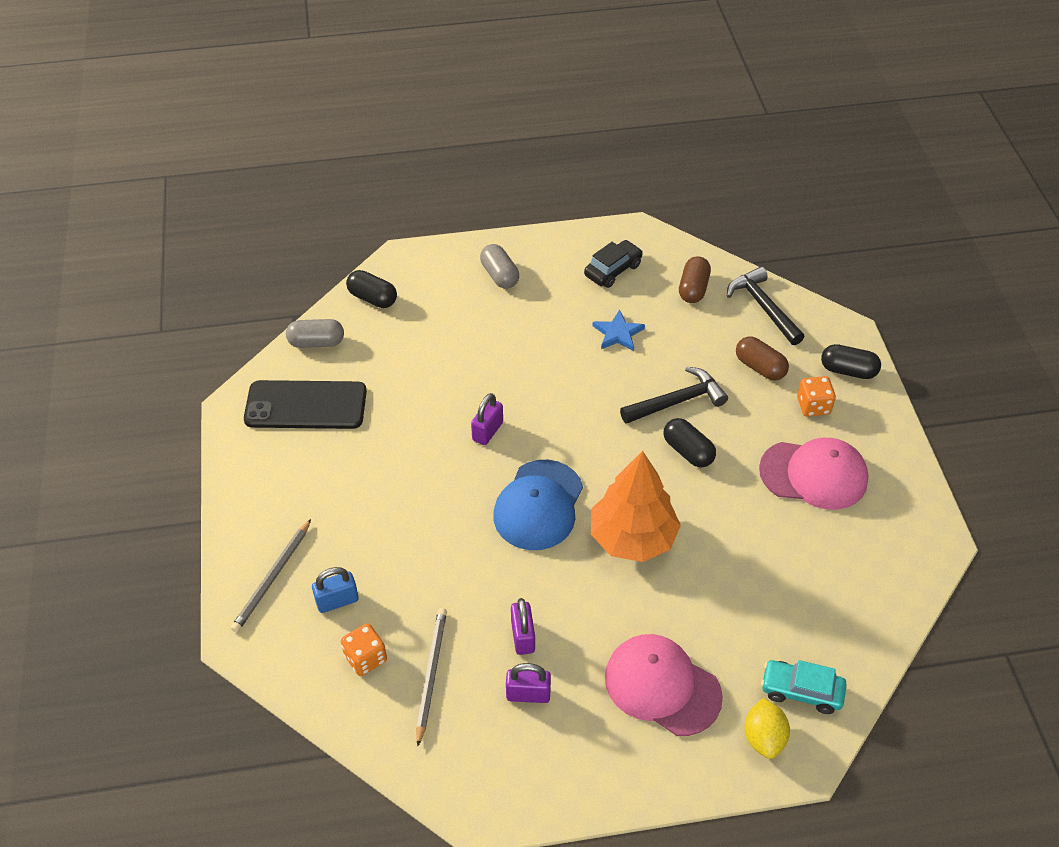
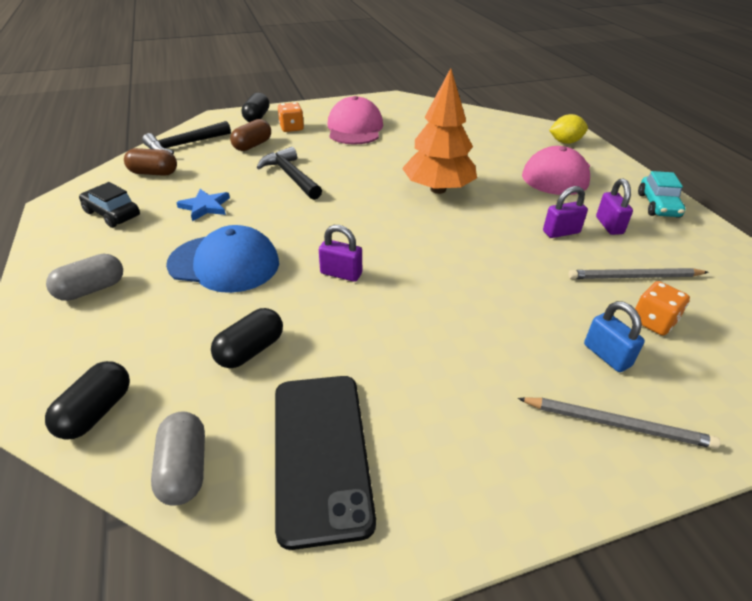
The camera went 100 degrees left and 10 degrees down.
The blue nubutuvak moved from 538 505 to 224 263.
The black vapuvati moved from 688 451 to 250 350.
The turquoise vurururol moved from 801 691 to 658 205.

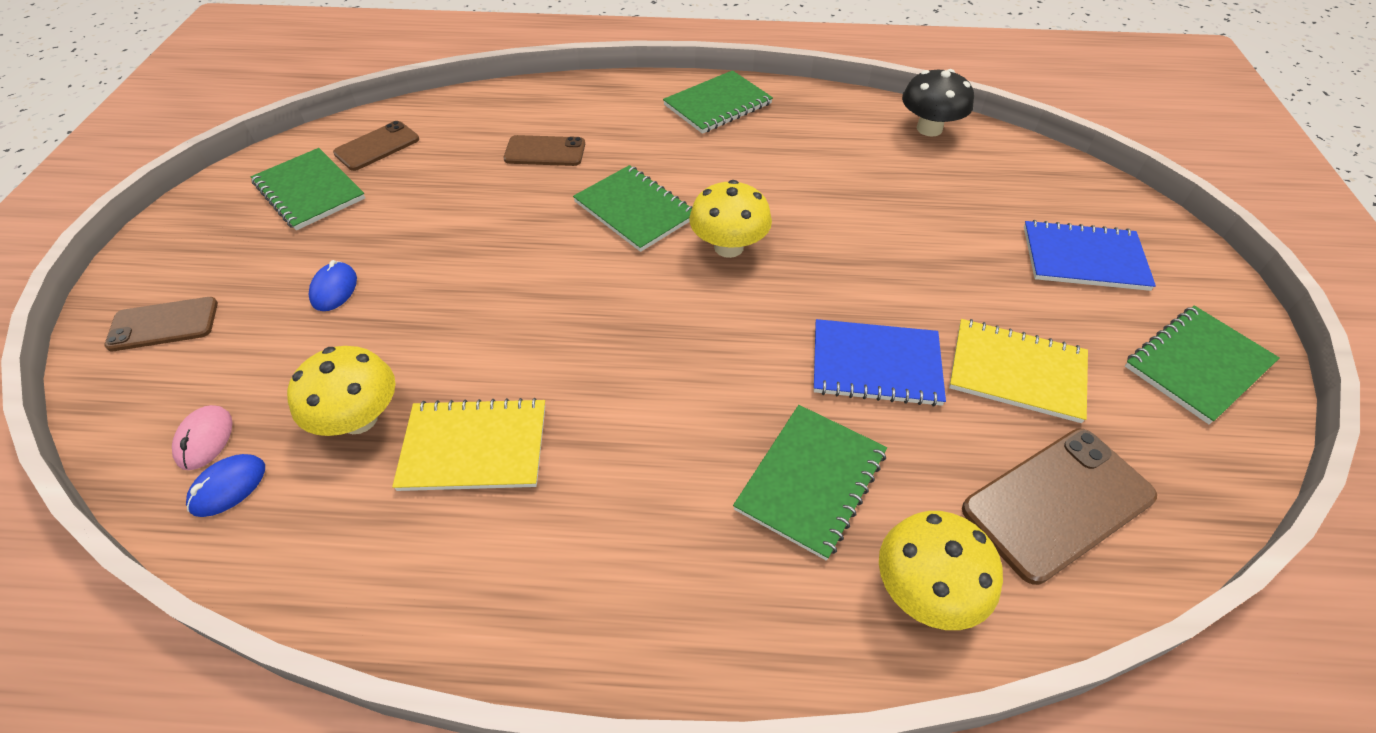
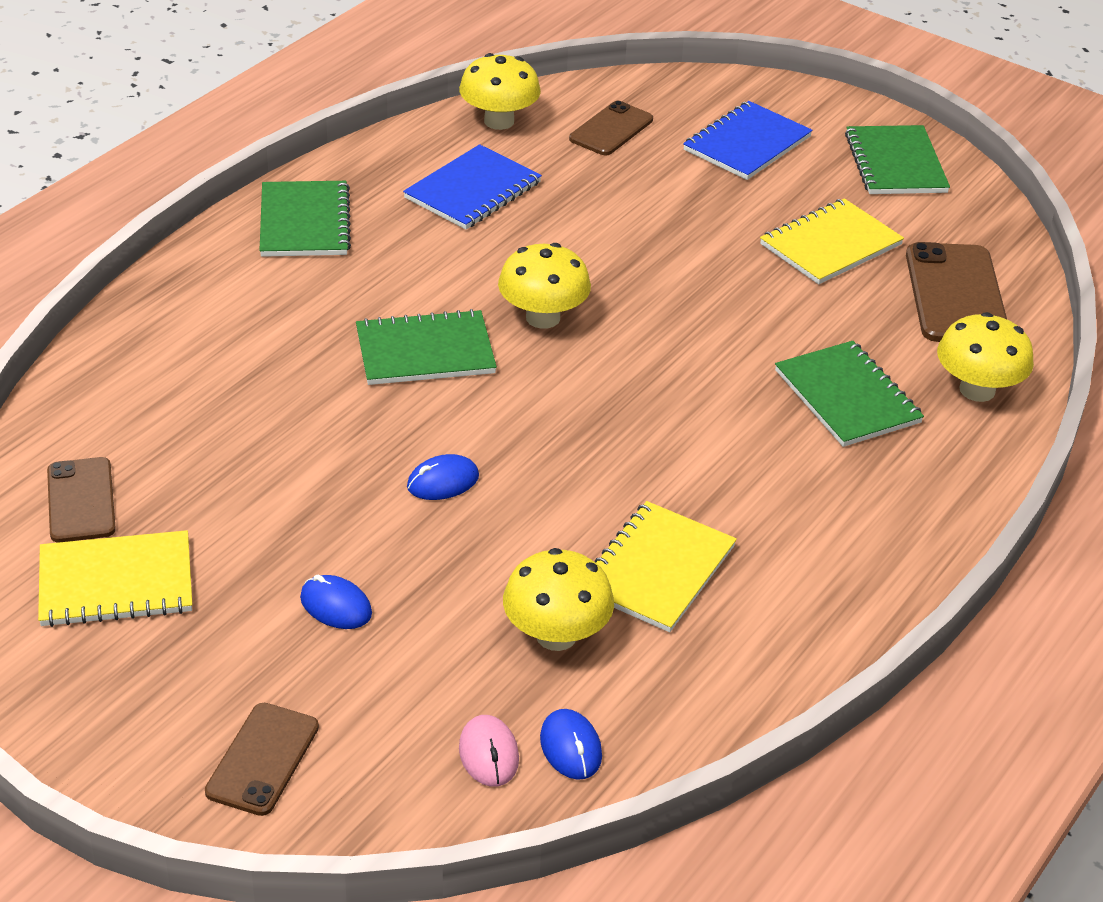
The camera went 60 degrees left and 10 degrees down.
The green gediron at 309 191 became the yellow gediron at 116 582.
The blue gediron moved from 876 364 to 473 190.
The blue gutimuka at 443 481 appeared.
The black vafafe at 929 129 became the yellow vafafe at 499 121.
The pink gutimuka at 205 439 turned 45 degrees clockwise.
The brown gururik moved from 545 151 to 611 129.

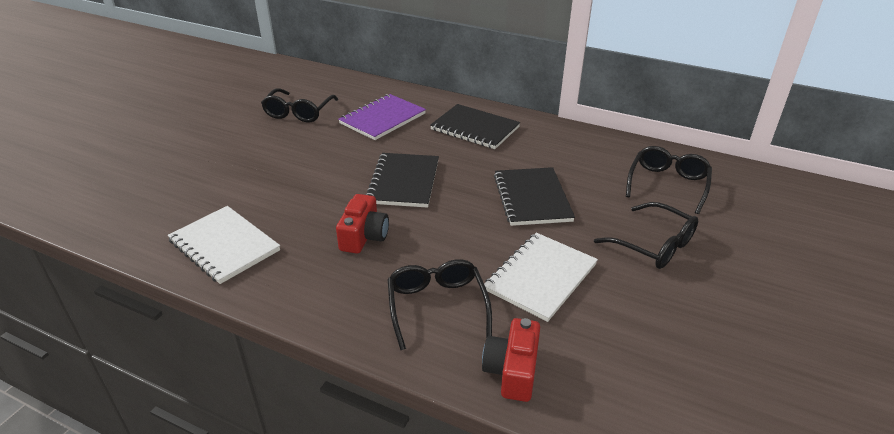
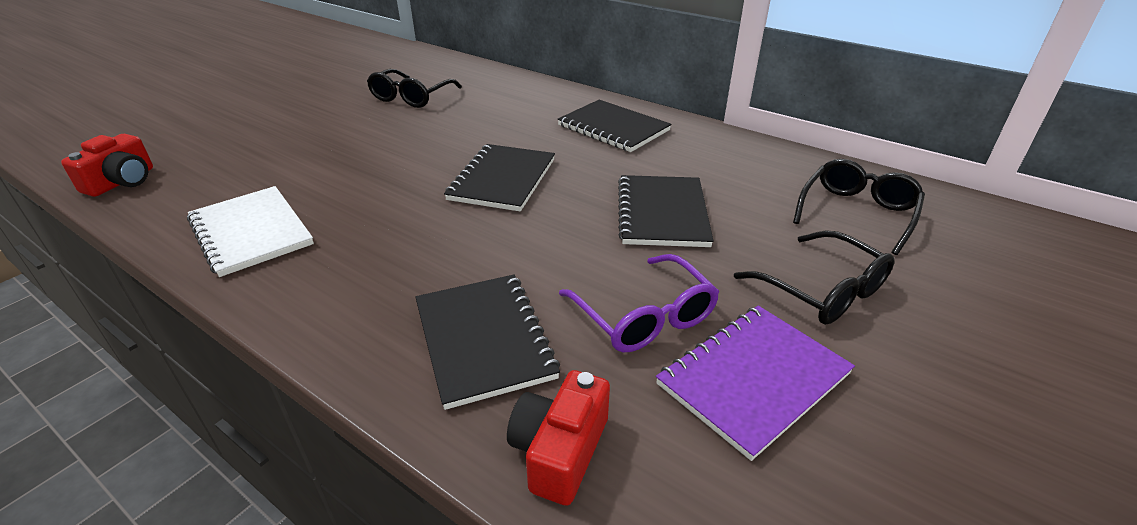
The camera went 10 degrees right and 0 degrees up.
The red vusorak moved from 364 236 to 122 182.
The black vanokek at 437 306 was replaced by the black gediron at 484 339.
The white gediron at 540 277 was replaced by the purple vanokek at 644 316.
The purple gediron moved from 382 118 to 753 379.

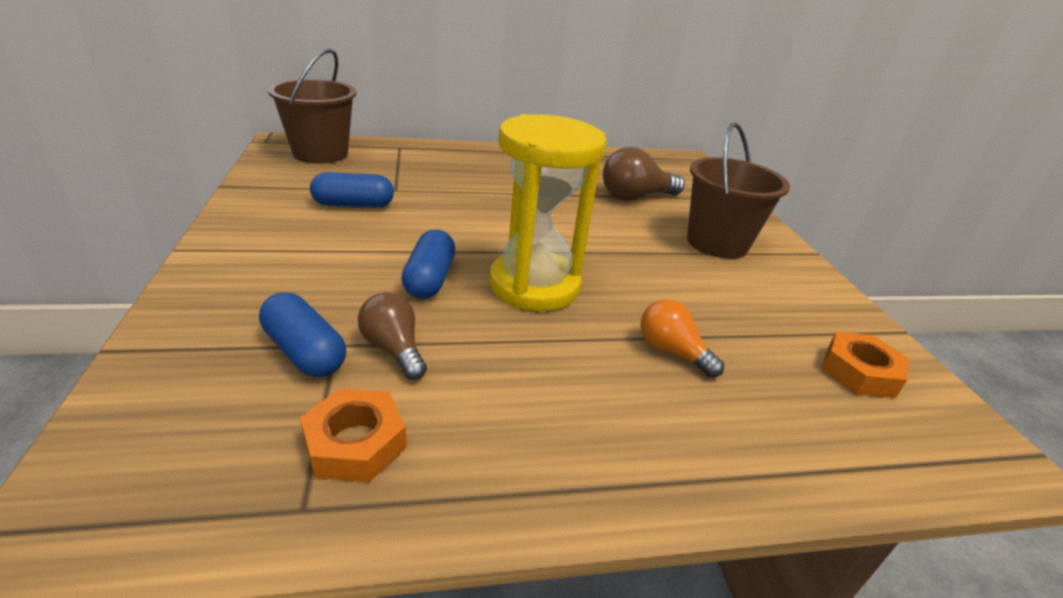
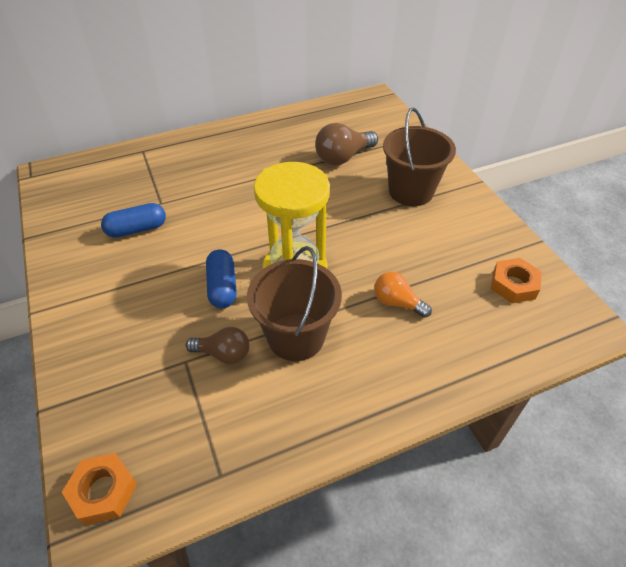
The camera went 10 degrees left and 15 degrees up.
The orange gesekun moved from 355 443 to 103 491.
The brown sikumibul at 394 349 turned 150 degrees clockwise.
The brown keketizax moved from 320 153 to 296 336.
The blue vapuvati at 304 352 disappeared.

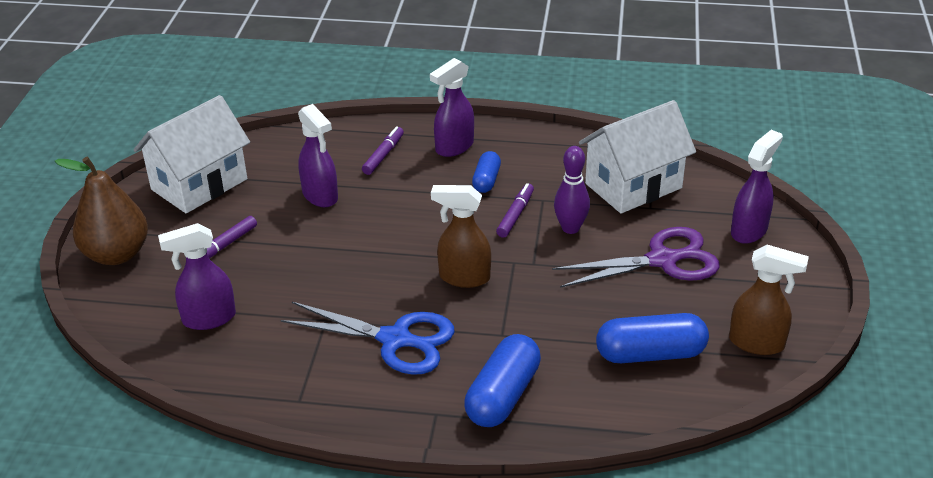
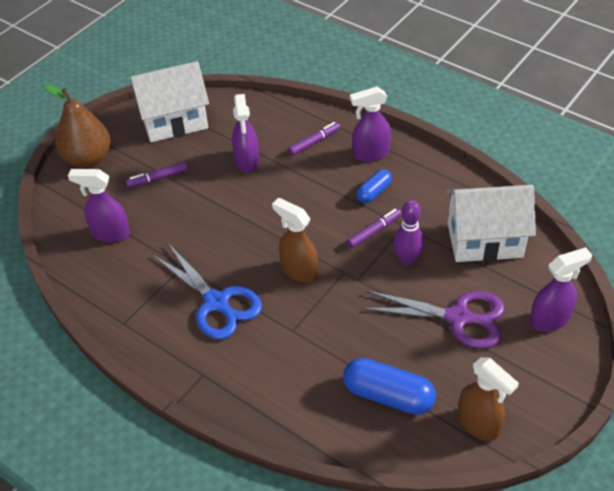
The camera went 30 degrees right and 10 degrees up.
The blue vapuvati at 503 395 disappeared.

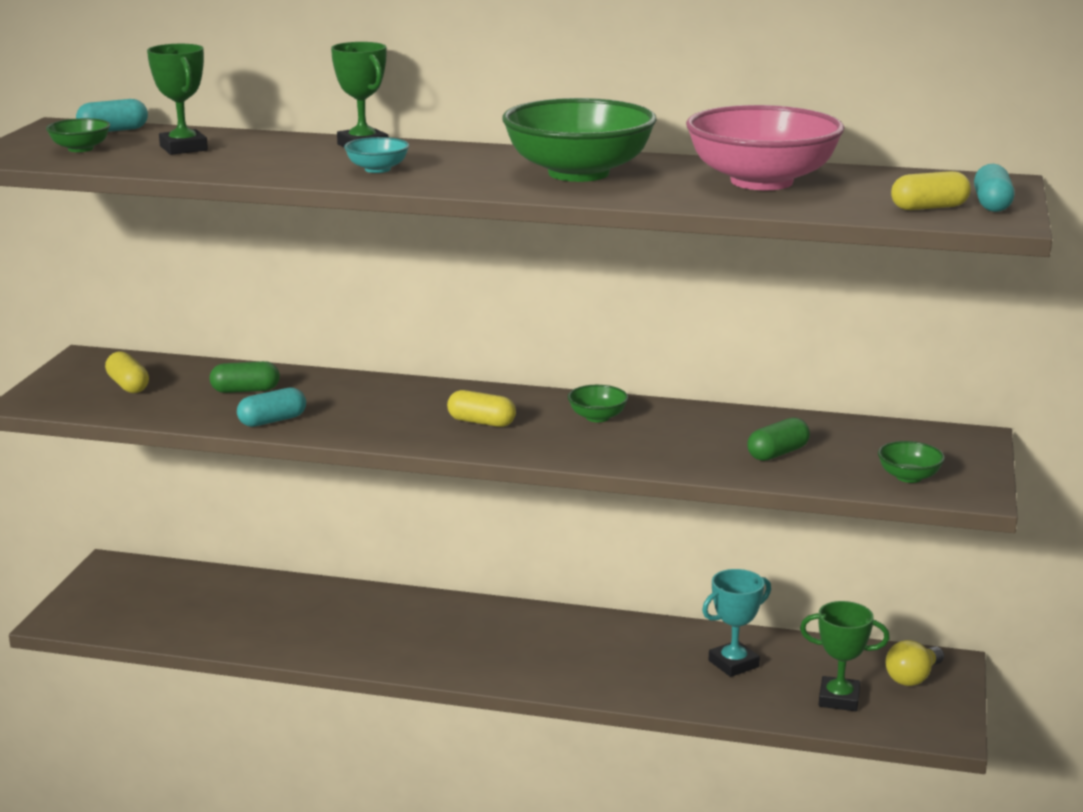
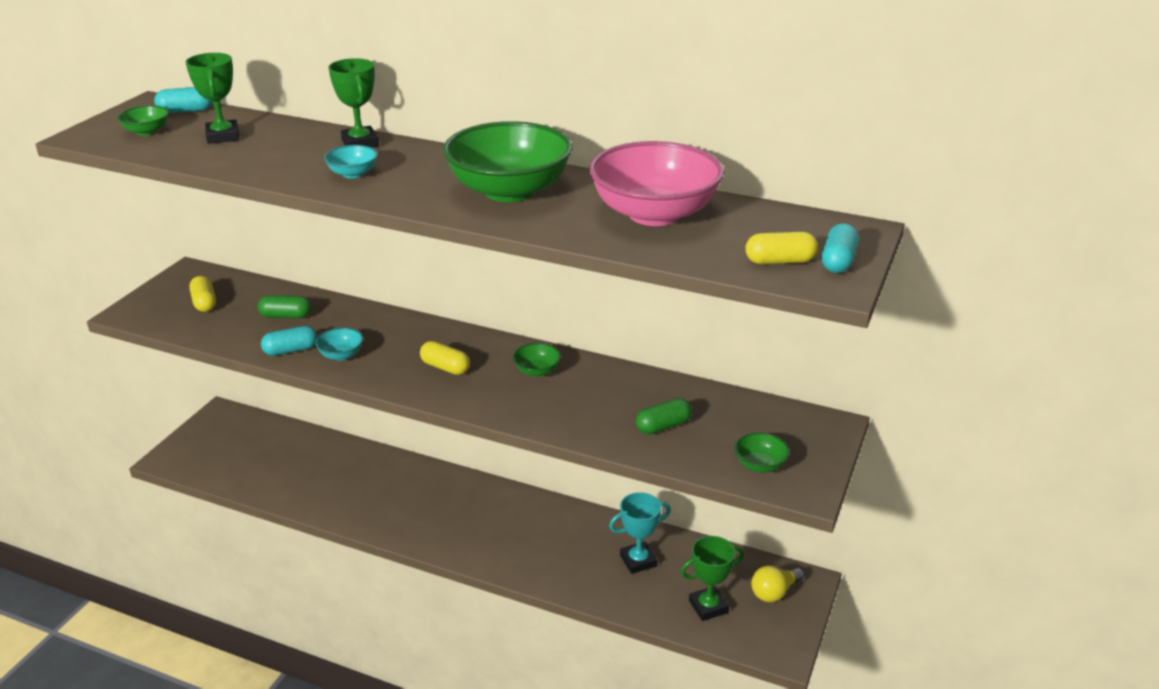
The camera went 10 degrees right and 10 degrees up.
The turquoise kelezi at 341 355 appeared.
The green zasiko at 839 699 turned 45 degrees counterclockwise.

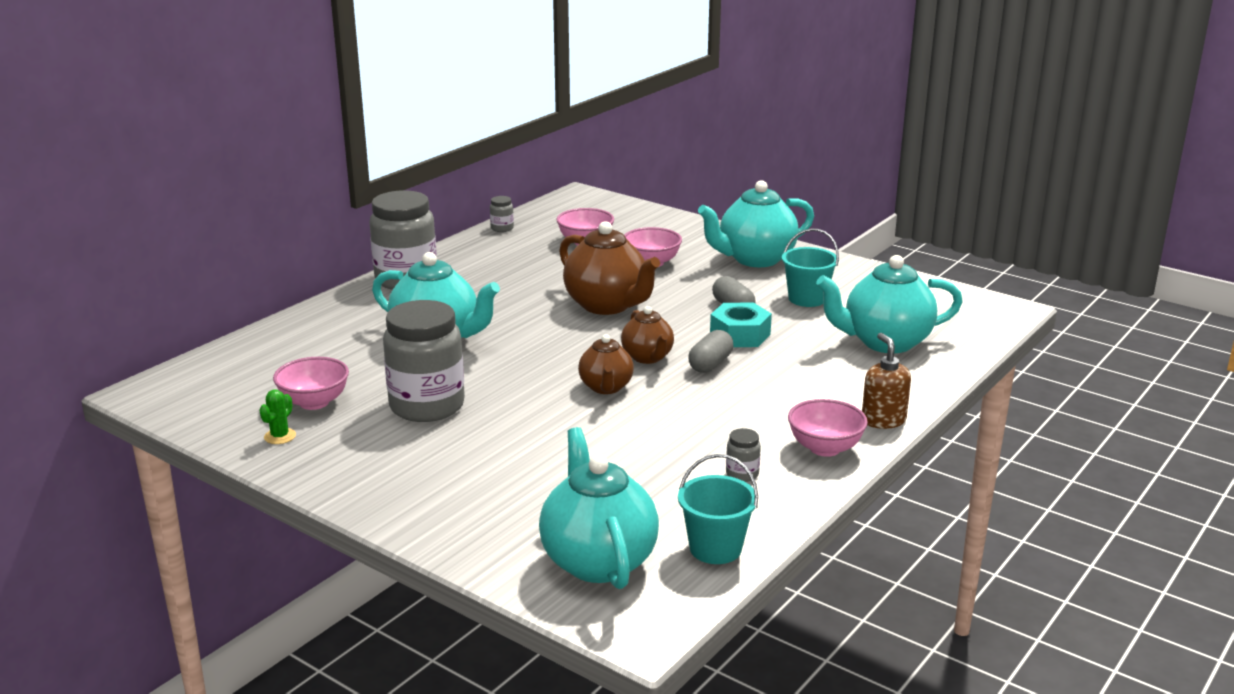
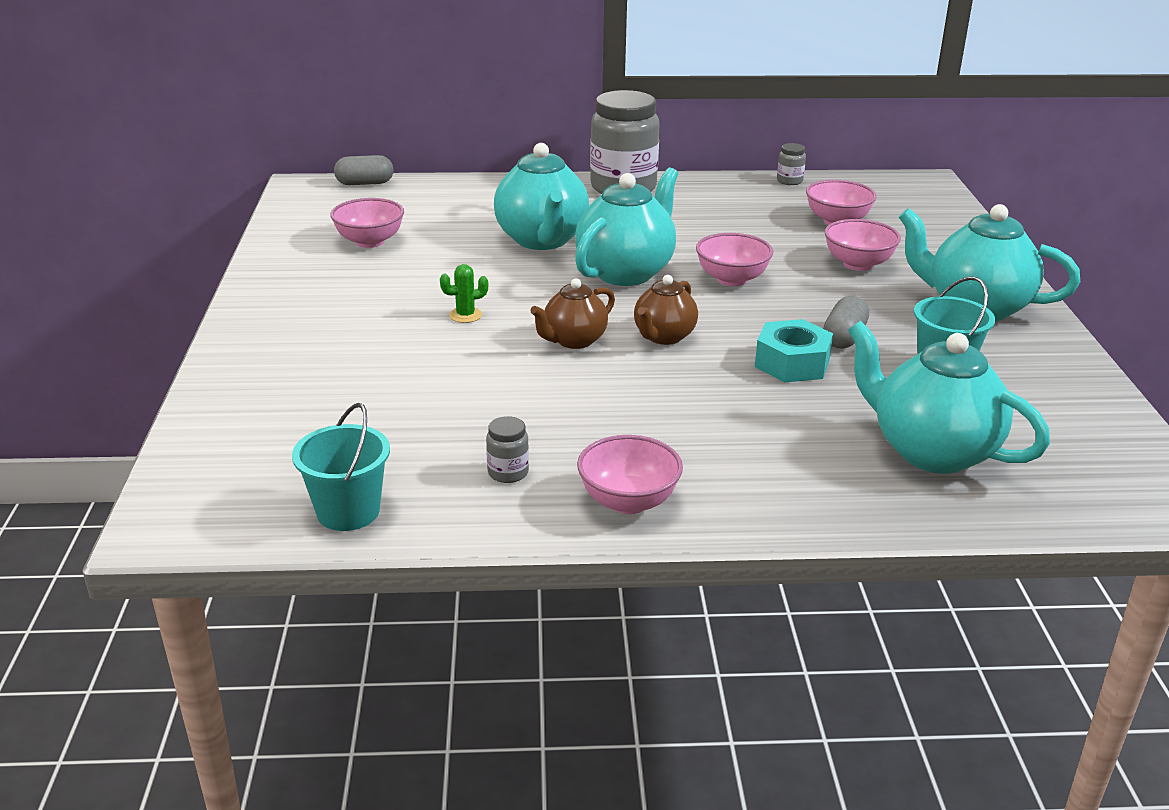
The camera went 50 degrees right and 5 degrees up.
The grey vapuvati moved from 710 364 to 365 183.
The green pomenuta moved from 280 436 to 465 315.
The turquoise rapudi moved from 598 561 to 626 272.
The brown rapudi at 607 305 was replaced by the pink kelezi at 731 279.
The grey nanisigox at 427 406 disappeared.
The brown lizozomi at 883 420 disappeared.

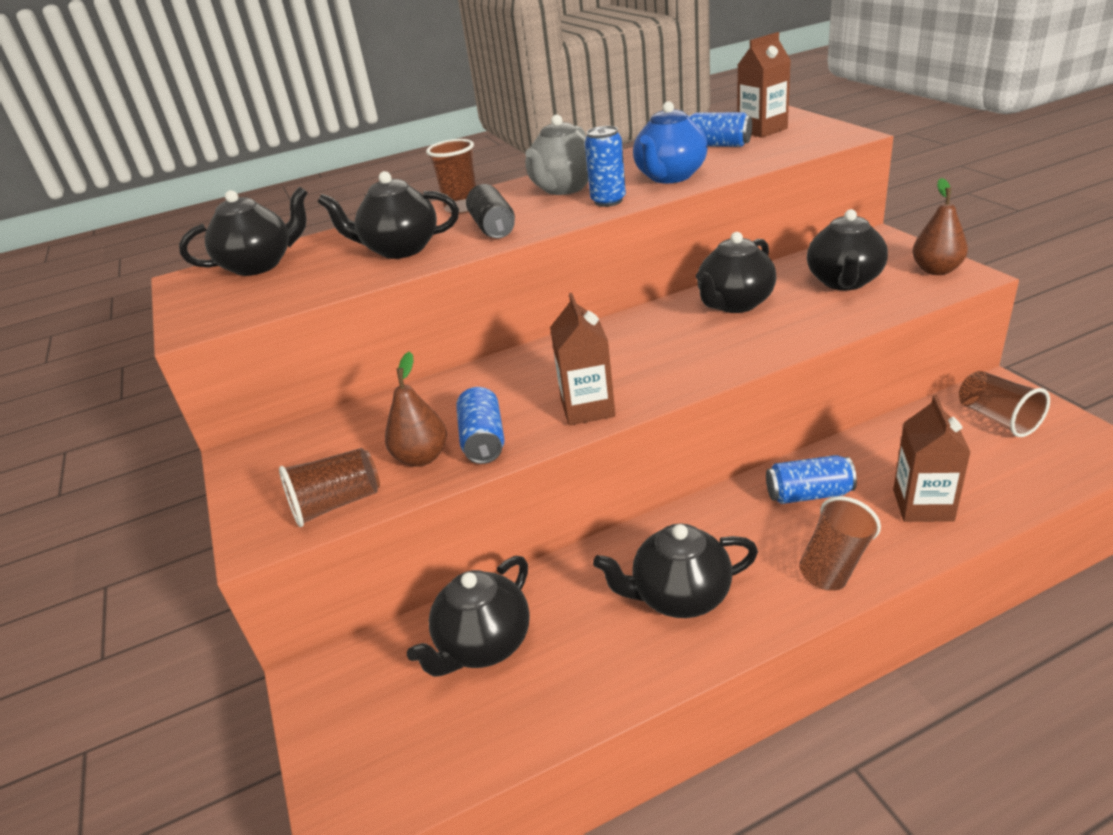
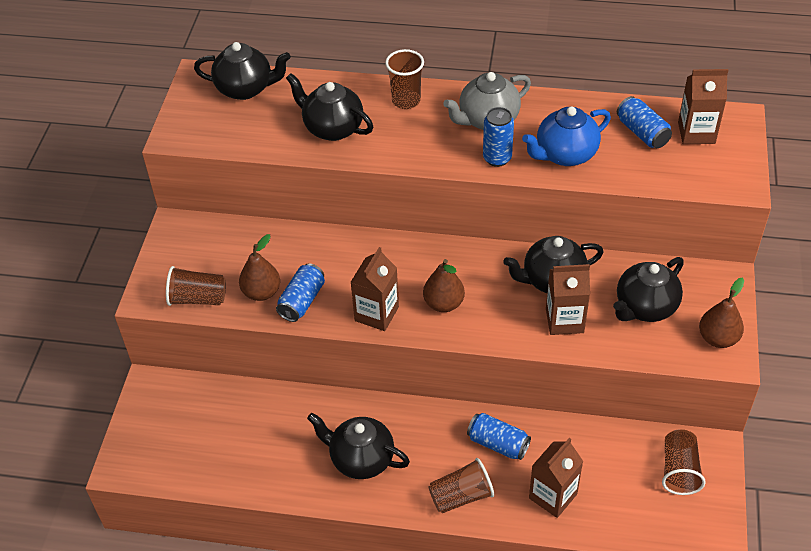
The camera went 30 degrees right and 15 degrees up.
The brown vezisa at 443 303 appeared.
The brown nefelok at 564 320 appeared.
The black rapudi at 483 645 disappeared.
The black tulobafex at 493 228 disappeared.

